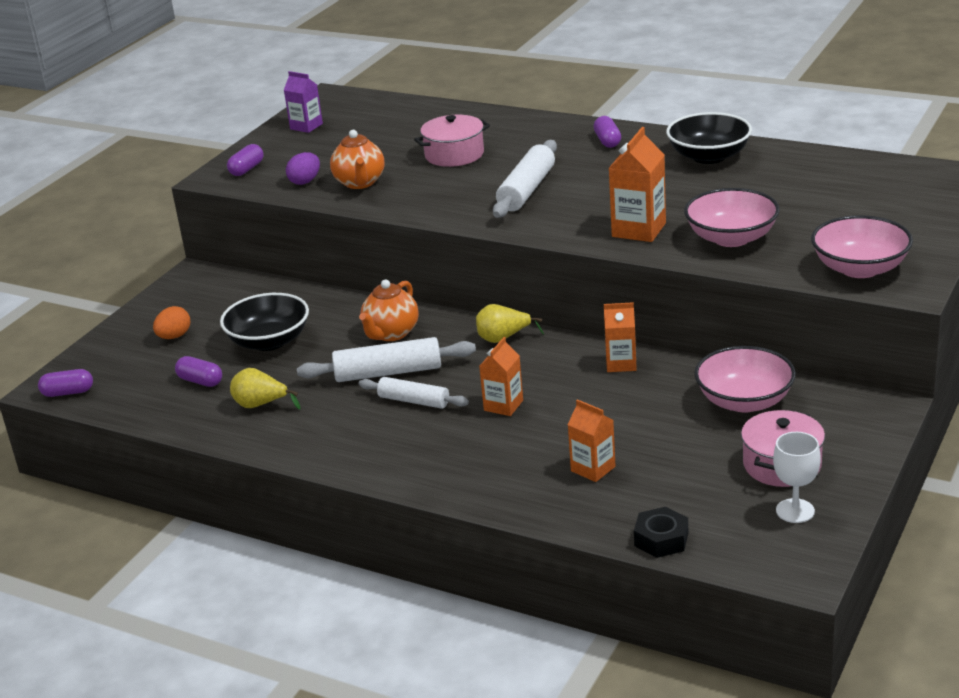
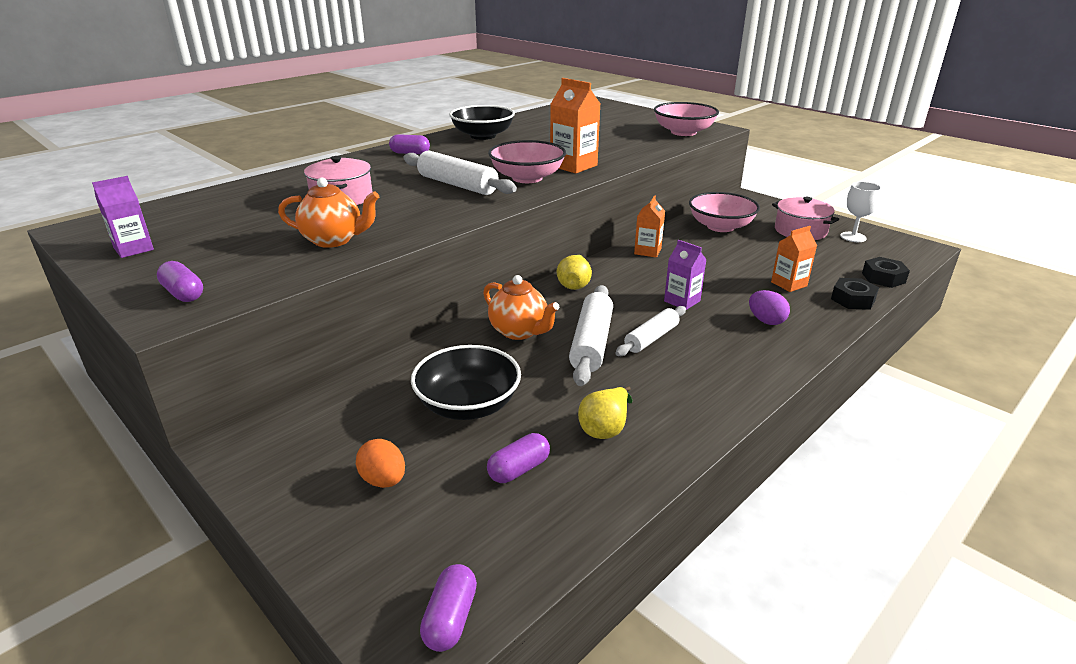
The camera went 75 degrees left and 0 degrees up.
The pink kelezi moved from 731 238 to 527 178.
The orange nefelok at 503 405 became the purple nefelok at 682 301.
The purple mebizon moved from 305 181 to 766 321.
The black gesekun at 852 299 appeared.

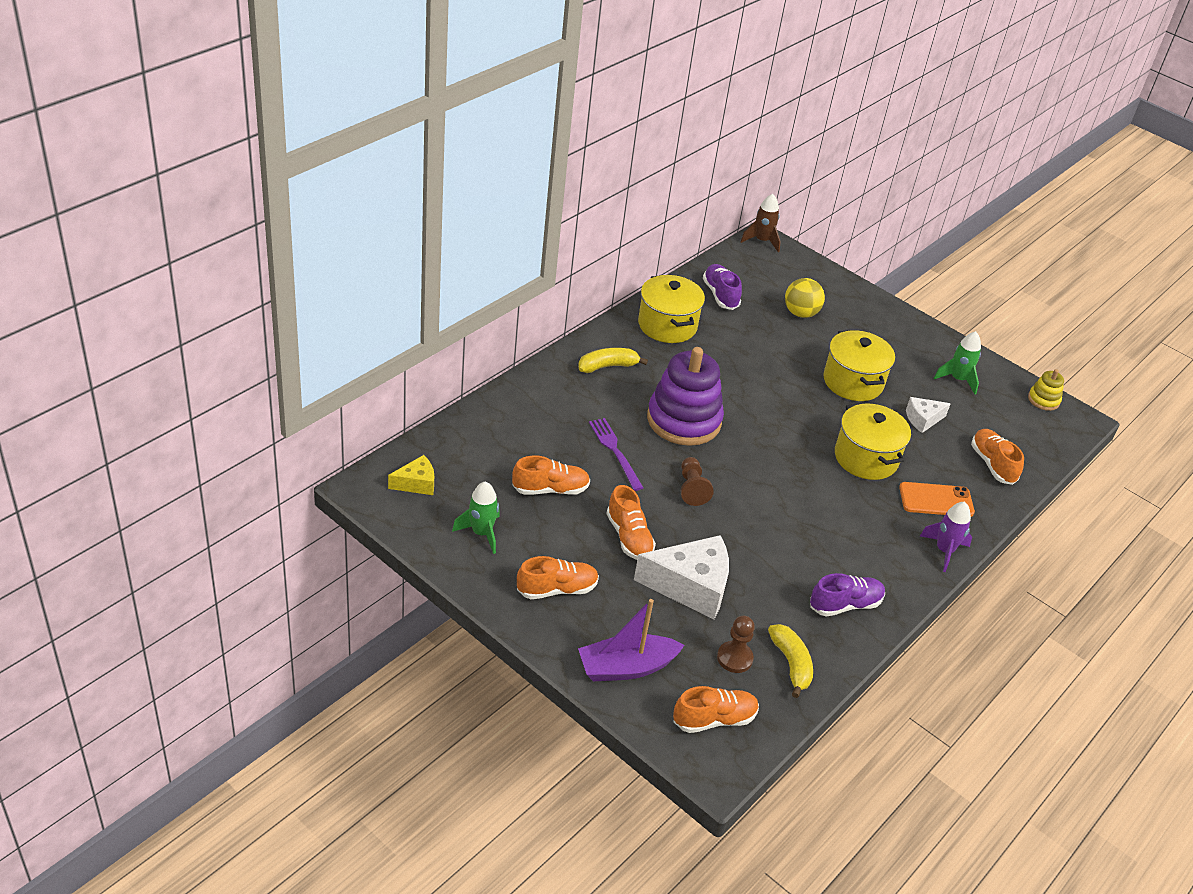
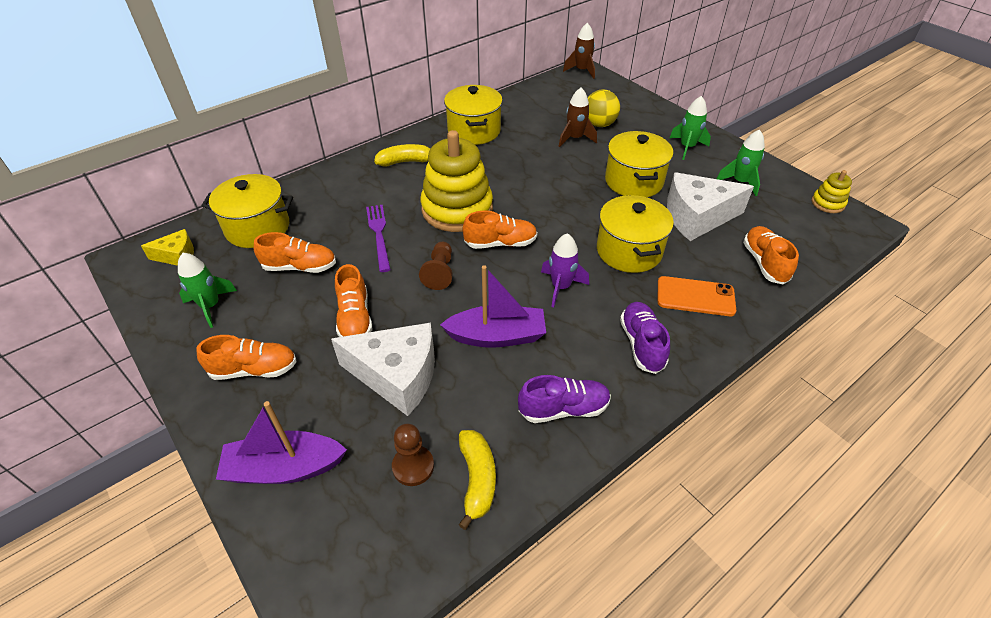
The camera went 15 degrees right and 5 degrees up.
The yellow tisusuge at 257 228 appeared.
The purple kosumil at 684 420 became the yellow kosumil at 457 209.
The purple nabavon at 497 336 appeared.
The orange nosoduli moved from 714 719 to 500 243.
The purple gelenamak moved from 944 551 to 561 287.
The brown gelenamak at 575 138 appeared.
The purple nosoduli moved from 720 295 to 642 344.
The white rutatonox at 923 419 changed to 1.90 times the size.
The green gelenamak at 687 147 appeared.

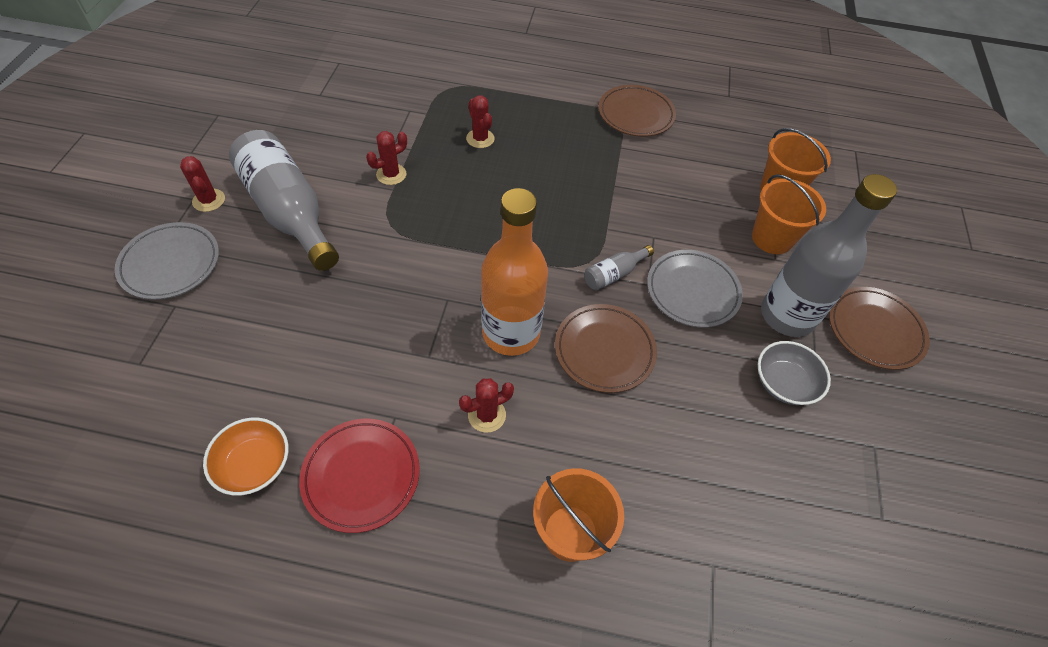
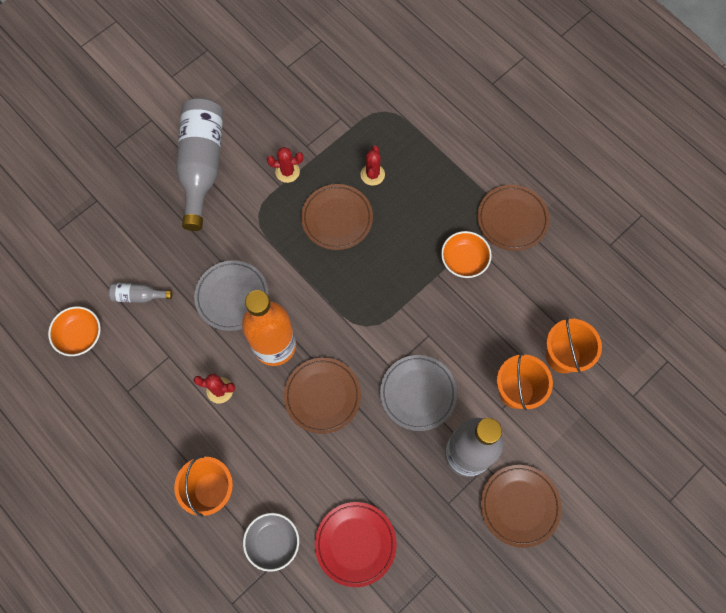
The camera went 40 degrees right and 15 degrees up.
The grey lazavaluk moved from 614 274 to 139 296.
The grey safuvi moved from 170 264 to 232 297.
The grey kelezi moved from 784 383 to 273 542.
The brown safuvi at 337 218 appeared.
The red safuvi moved from 361 476 to 355 544.
The orange kelezi at 464 260 appeared.
The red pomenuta at 209 200 disappeared.

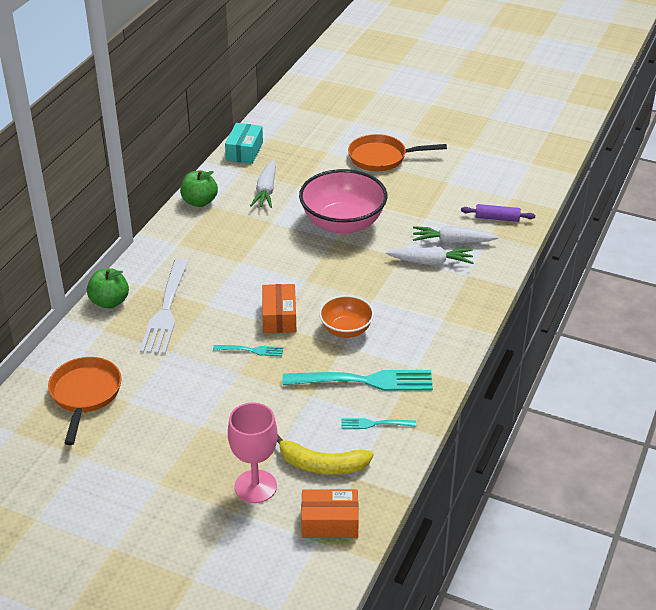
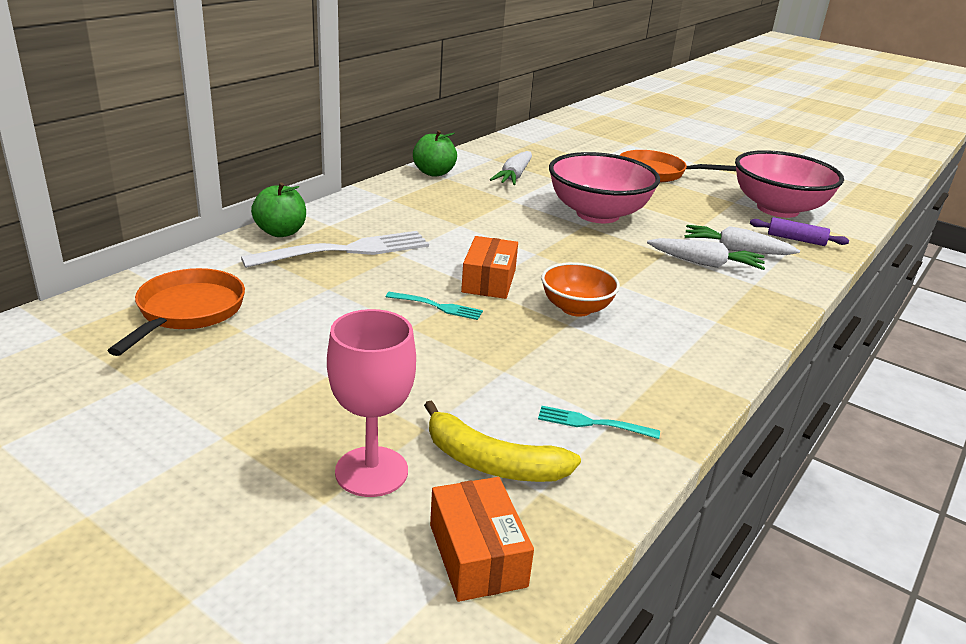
The camera went 10 degrees right and 10 degrees down.
The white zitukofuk at 166 310 turned 135 degrees counterclockwise.
The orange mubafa at 329 522 turned 60 degrees clockwise.
The pink kelezi at 777 209 appeared.
The turquoise mubafa at 244 151 disappeared.
The turquoise zitukofuk at 364 381 disappeared.

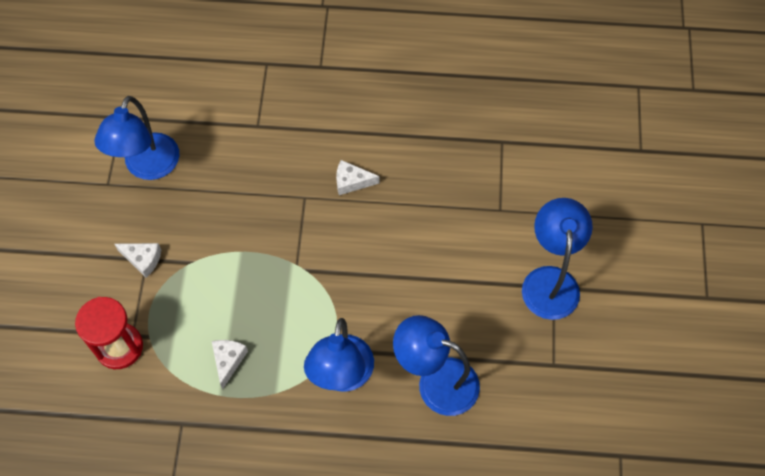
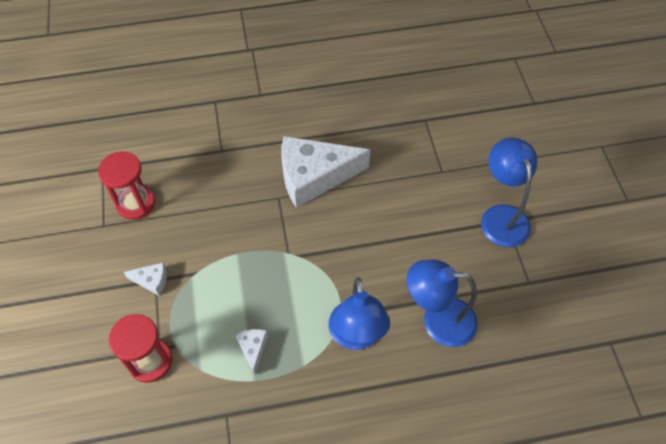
The camera went 15 degrees left and 5 degrees down.
The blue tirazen at 148 167 was replaced by the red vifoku at 136 203.
The white rutatonox at 351 181 changed to 2.37 times the size.

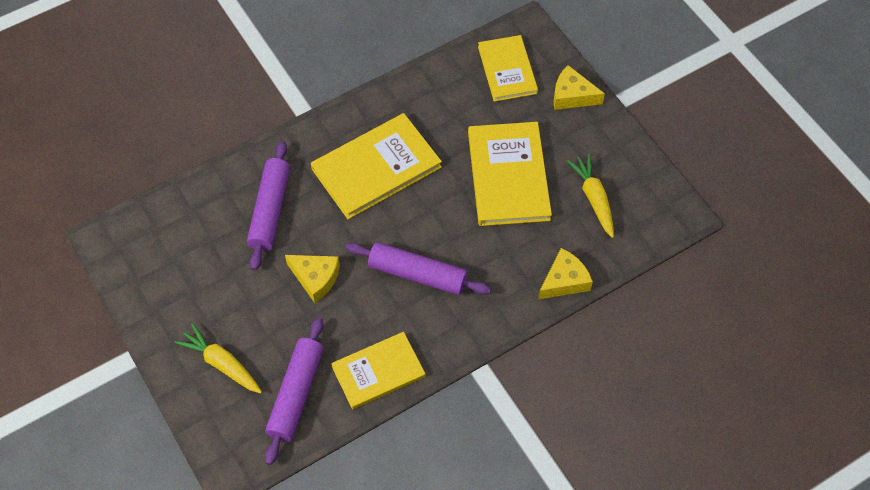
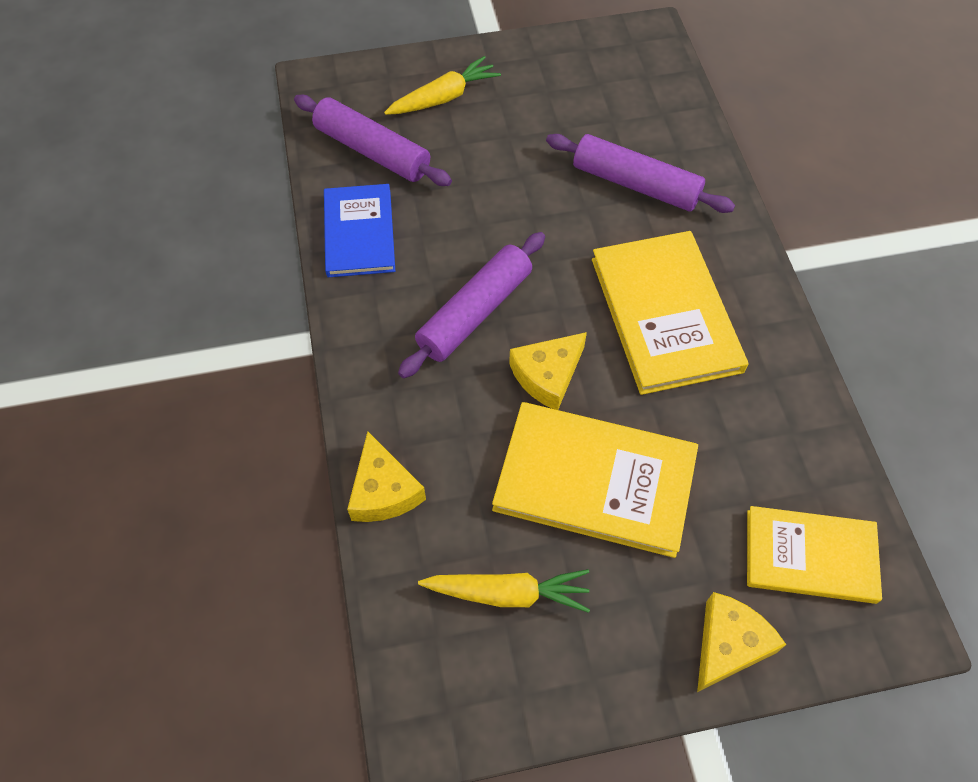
The camera went 110 degrees right and 0 degrees up.
The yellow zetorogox at 378 372 became the blue zetorogox at 359 233.
The yellow rutatonox moved from 315 278 to 548 375.

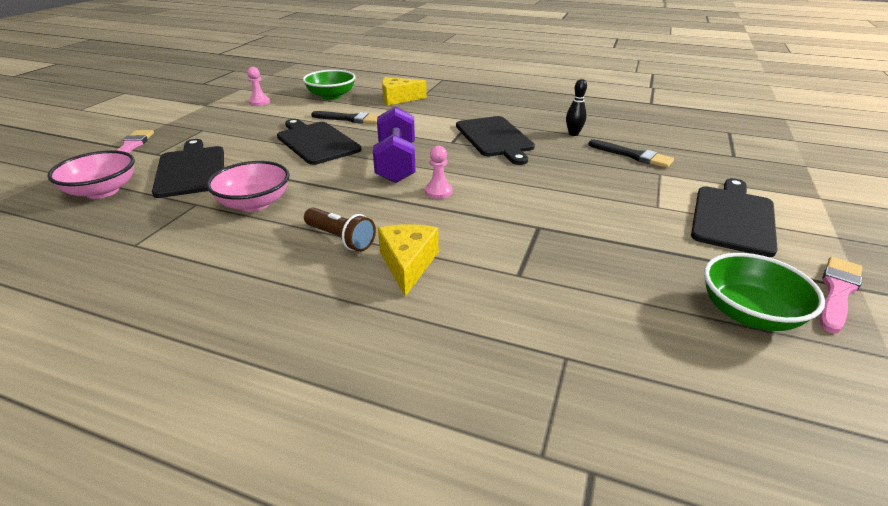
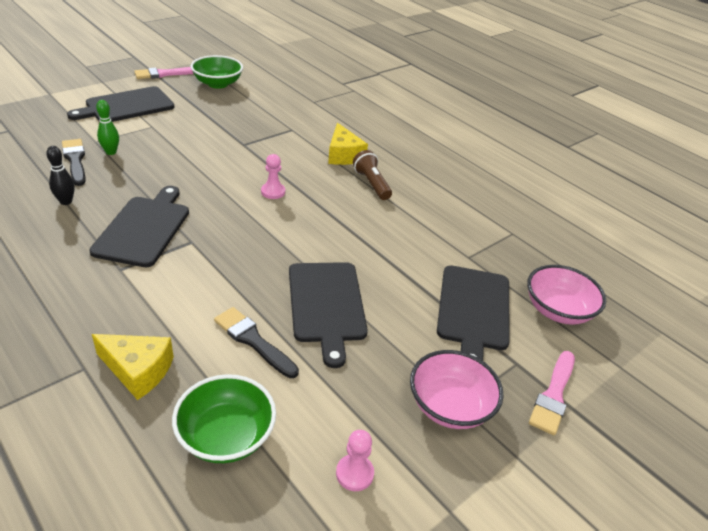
The camera went 155 degrees left and 5 degrees up.
The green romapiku at 111 152 appeared.
The yellow rutatonox at 408 264 turned 45 degrees counterclockwise.
The pink kelezi moved from 254 203 to 450 406.
The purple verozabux at 396 163 disappeared.

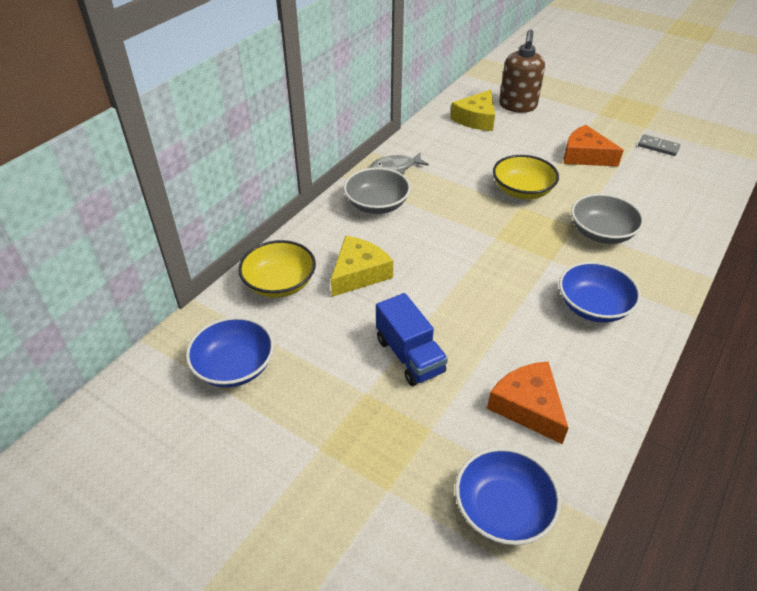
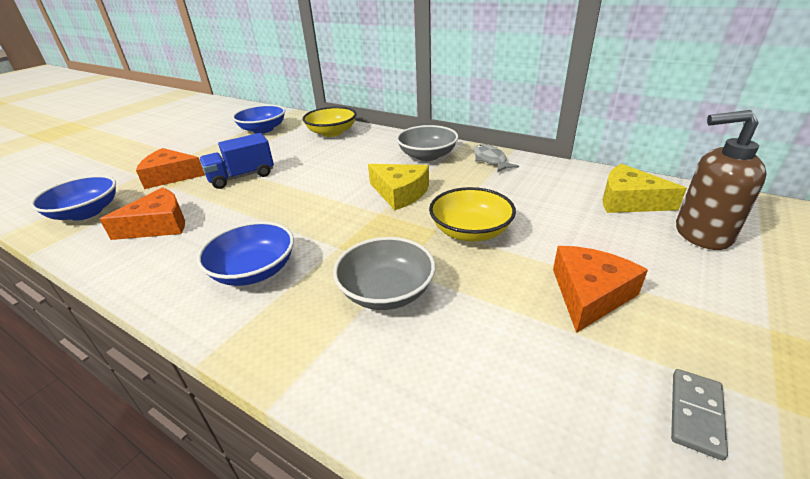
The camera went 90 degrees right and 10 degrees down.
The orange rutatonox at 171 176 appeared.
The yellow rutatonox moved from 359 273 to 400 193.

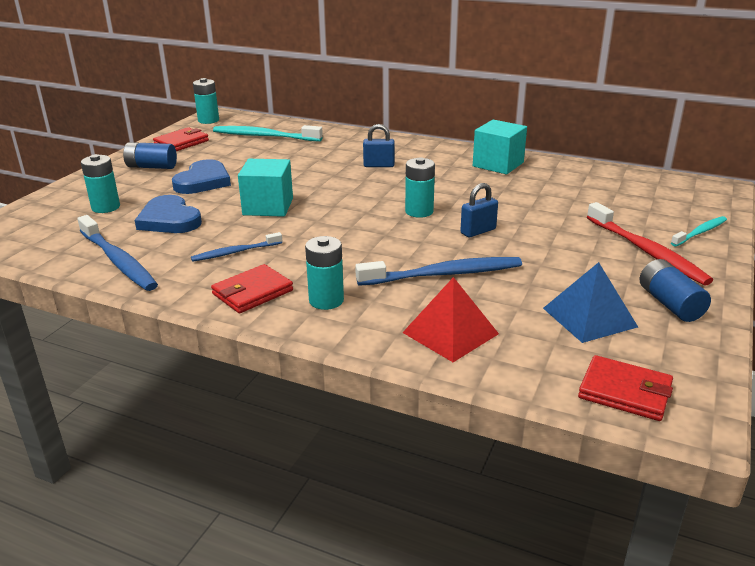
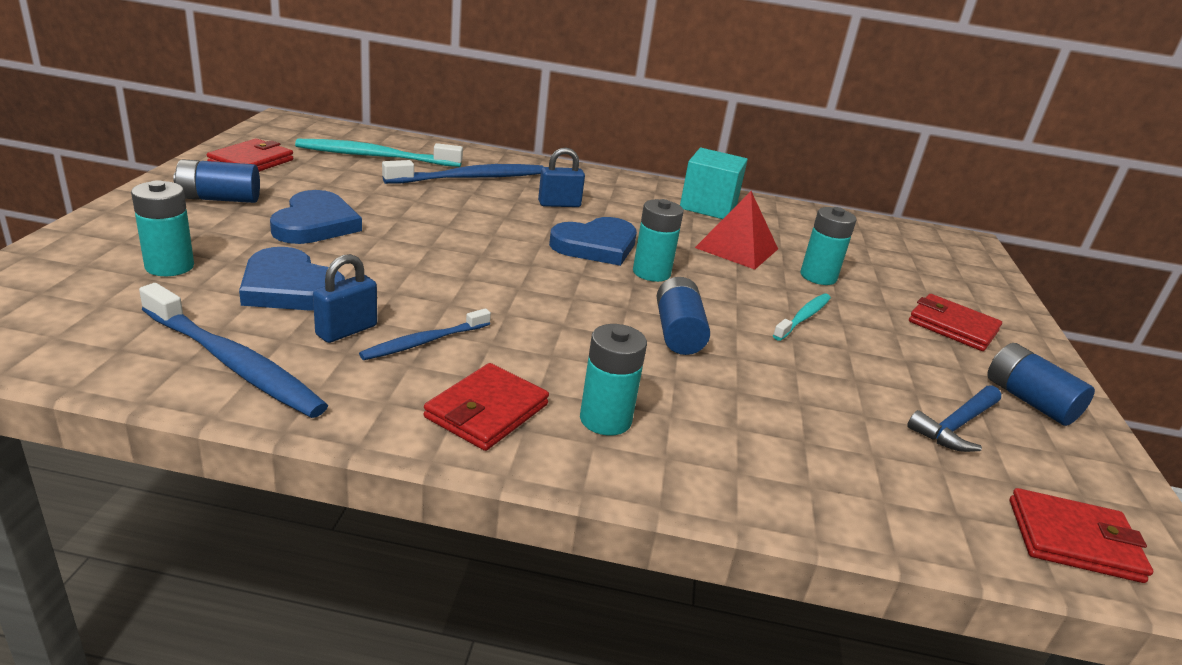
The camera went 20 degrees left and 0 degrees up.
The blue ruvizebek moved from 478 231 to 346 330.
The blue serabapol moved from 443 274 to 470 178.
The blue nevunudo at 596 246 appeared.
The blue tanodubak at 678 332 appeared.
The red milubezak moved from 450 333 to 737 248.
The turquoise serabapol moved from 700 232 to 803 318.
The turquoise tanodubak moved from 208 120 to 818 276.
The blue milubezak at 589 317 was replaced by the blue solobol at 956 426.
The red serabapol at 646 251 was replaced by the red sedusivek at 952 326.
The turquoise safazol at 268 207 disappeared.

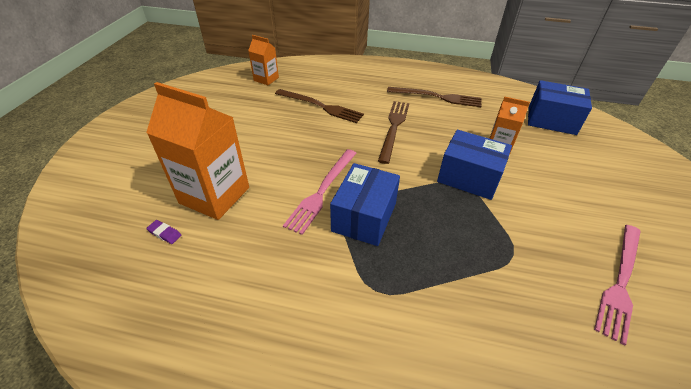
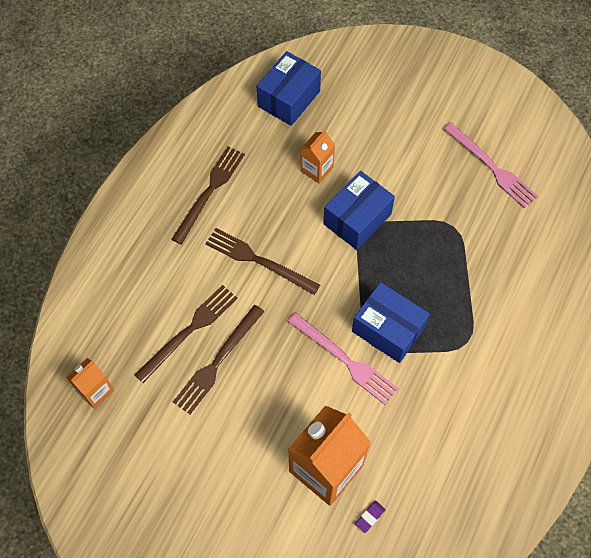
The camera went 75 degrees left and 20 degrees up.
The brown zitukofuk at 218 362 appeared.

